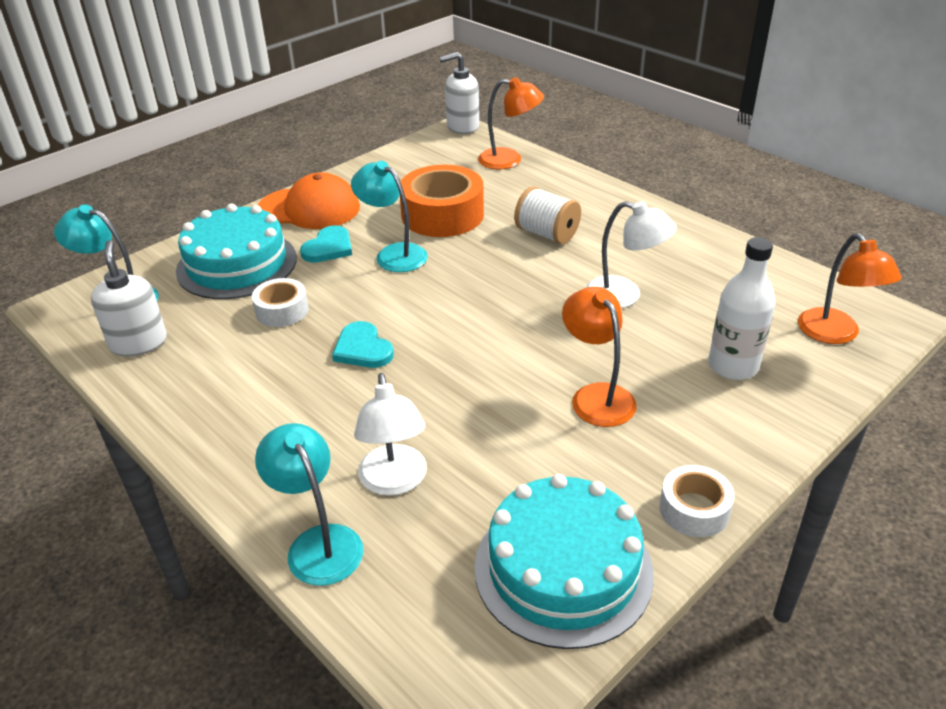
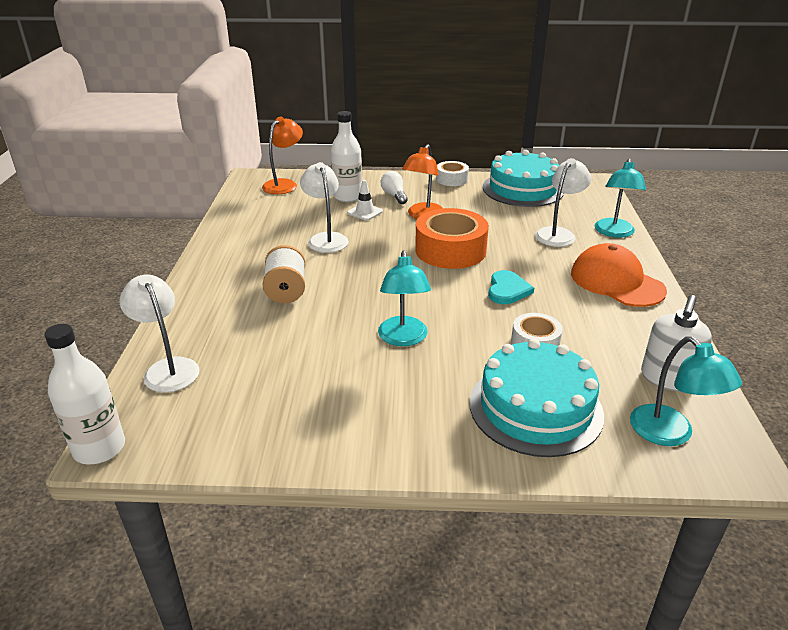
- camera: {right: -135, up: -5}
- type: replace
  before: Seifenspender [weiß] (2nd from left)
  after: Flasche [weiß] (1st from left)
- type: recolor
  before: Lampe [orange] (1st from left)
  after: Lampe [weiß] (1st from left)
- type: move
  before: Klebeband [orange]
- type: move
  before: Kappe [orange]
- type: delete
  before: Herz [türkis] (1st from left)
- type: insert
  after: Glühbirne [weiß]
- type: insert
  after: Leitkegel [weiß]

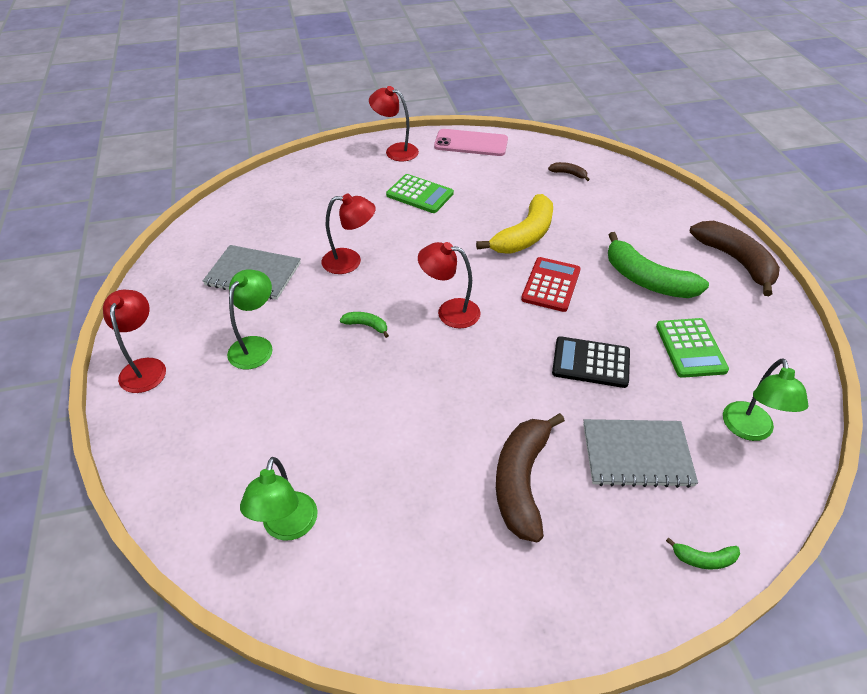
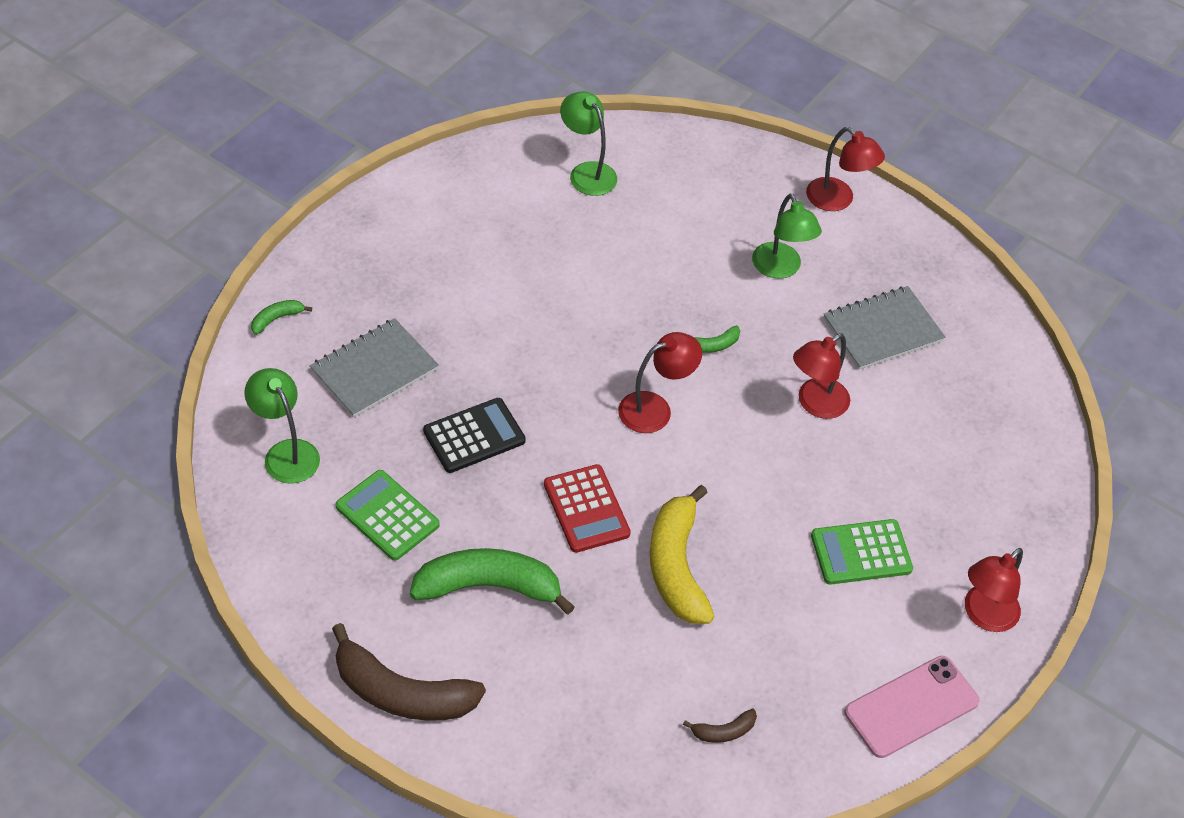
- camera: {right: 135, up: 5}
- type: rotate
  before: Lampe [rot] (3rd from left in the first image)
  turn: 150
- type: delete
  before: Banane [braun] (1st from left)

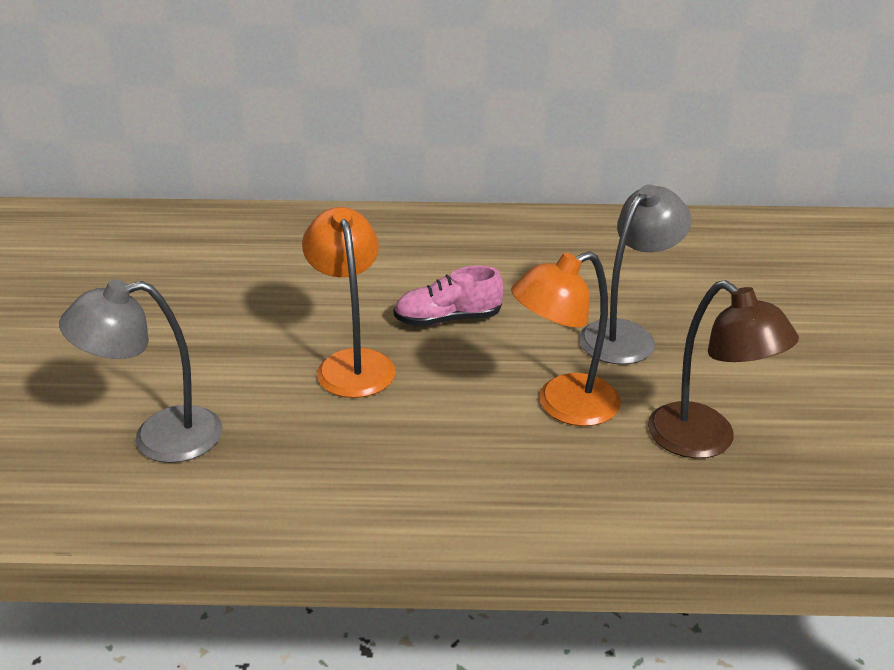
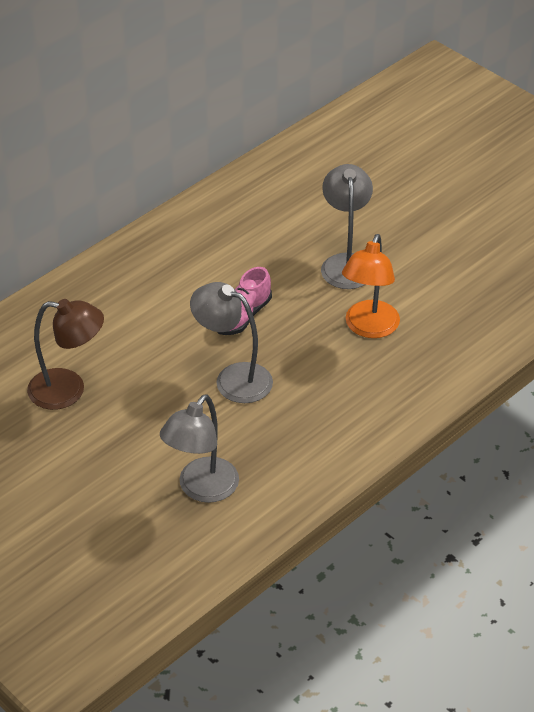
- camera: {right: -45, up: 10}
- type: recolor
  before: Lampe [orange] (1st from left)
  after: Lampe [grau] (2nd from left)
- type: move
  before: Lampe [braun]

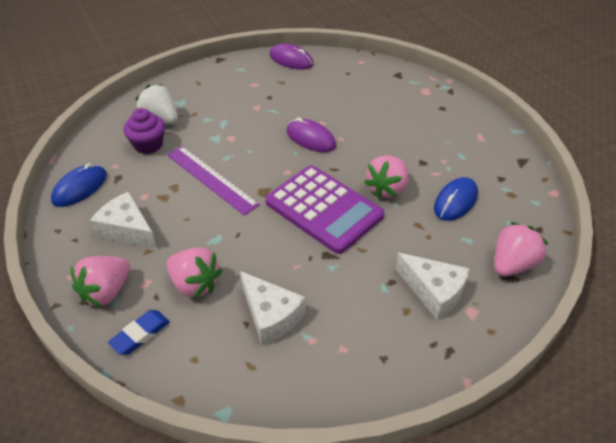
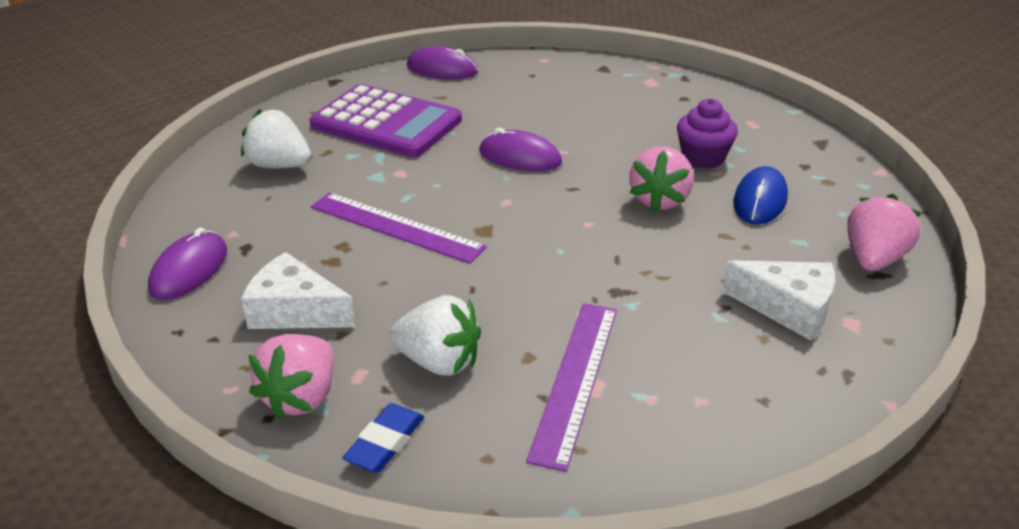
- camera: {right: -15, up: -10}
- type: move
  before: Muffin [lila]
- type: recolor
  before: Computermaus [blau] (1st from left)
  after: Computermaus [lila] (1st from left)
- type: move
  before: Taschenrechner [lila]
- type: recolor
  before: Erdbeere [rosa] (2nd from left)
  after: Erdbeere [weiß] (2nd from left)
- type: replace
  before: Käse [weiß] (2nd from left)
  after: Lineal [lila] (2nd from left)

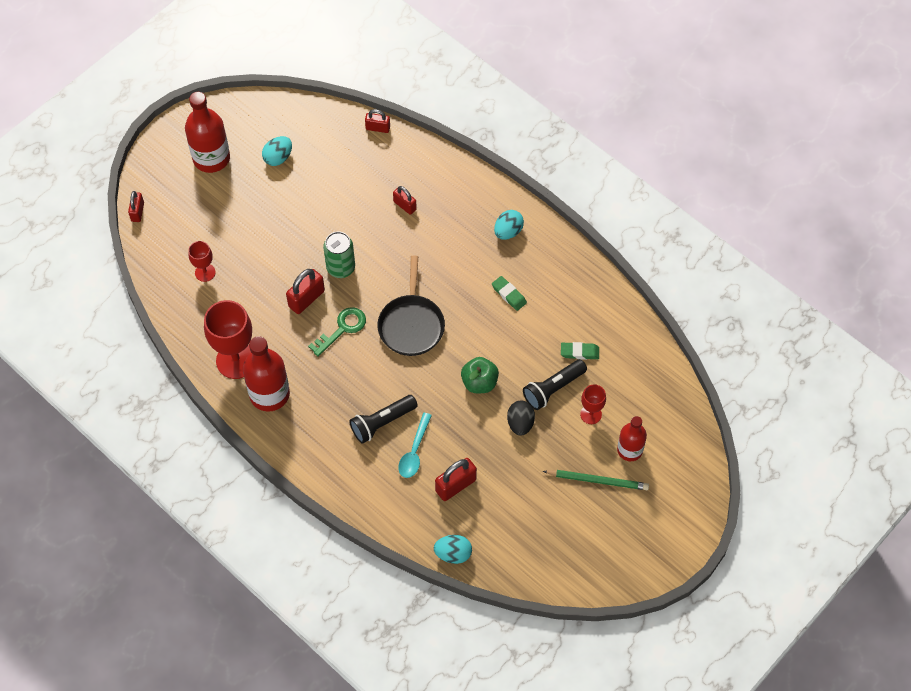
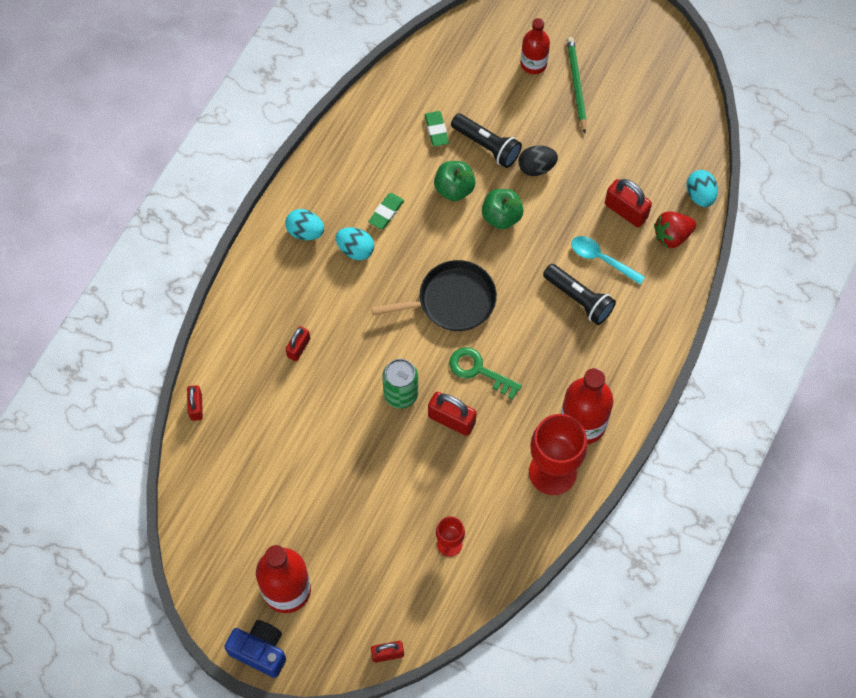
- camera: {right: -105, up: 5}
- type: move
  before: Ei [türkis] (1st from left in the first image)
  after: Ei [türkis] (2nd from left)
- type: delete
  before: Kelch [rot] (3rd from left)
- type: rotate
  before: Löffel [türkis]
  turn: -150
- type: insert
  after: Apfel [grün] (1st from left)
- type: insert
  after: Erdbeere [rot]
- type: insert
  after: Kamera [blau]

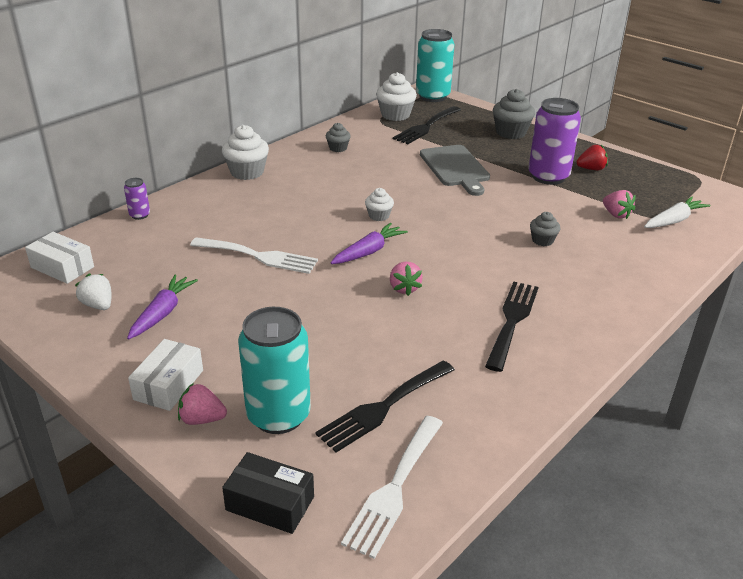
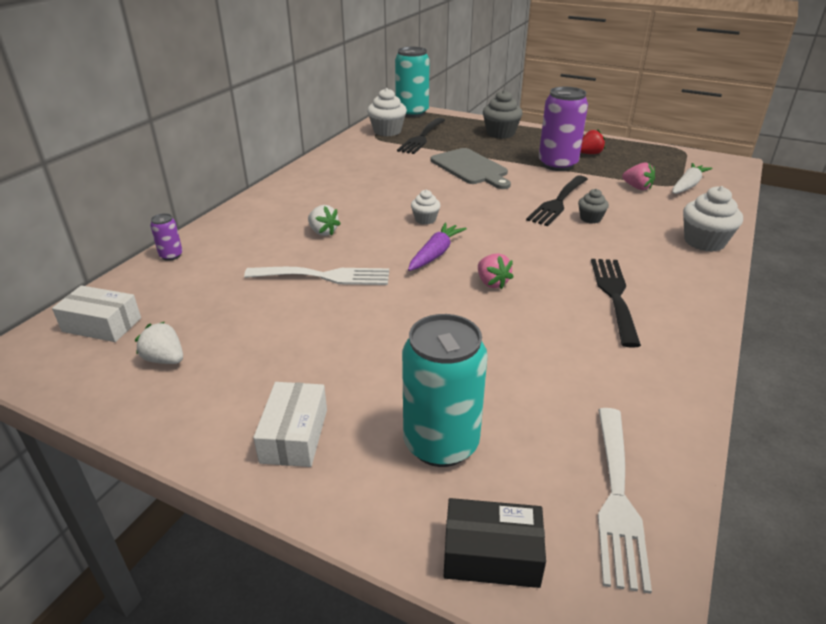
- camera: {right: -15, up: 0}
- type: delete
  before: Muffin [grau] (1st from left)
- type: move
  before: Muffin [weiß] (1st from left in the first image)
  after: Muffin [weiß] (3rd from left)
- type: delete
  before: Karotte [lila] (1st from left)
- type: move
  before: Gabel [schwarz] (1st from left in the first image)
  after: Gabel [schwarz] (2nd from left)
- type: delete
  before: Erdbeere [rosa] (1st from left)
- type: insert
  after: Erdbeere [weiß] (2nd from left)

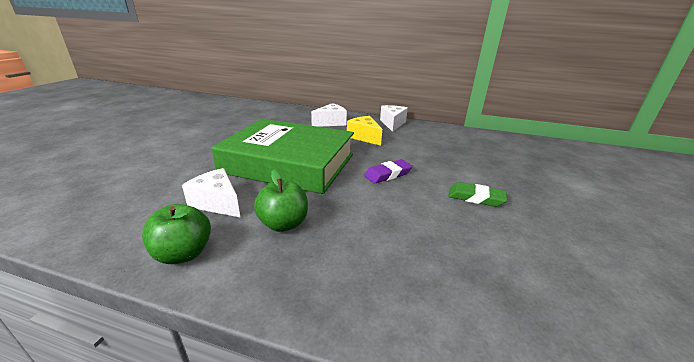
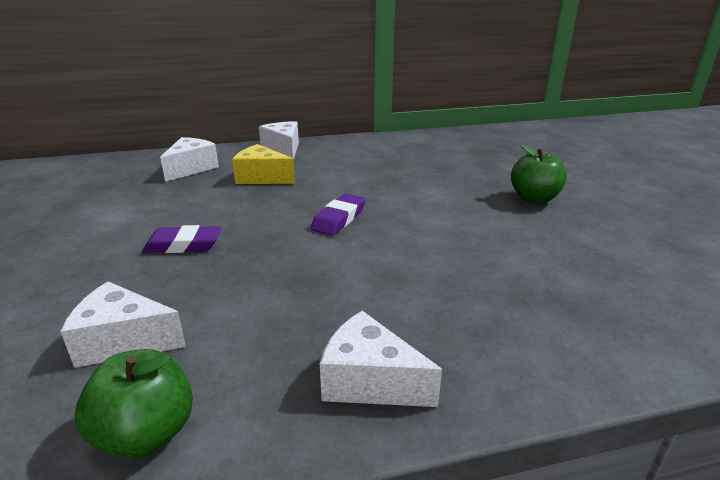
- camera: {right: -30, up: 0}
- type: replace
  before: Buch [grün]
  after: Radiergummi [lila] (1st from left)
- type: move
  before: Apfel [grün] (2nd from left)
- type: delete
  before: Radiergummi [grün]
- type: insert
  after: Käse [weiß] (4th from left)

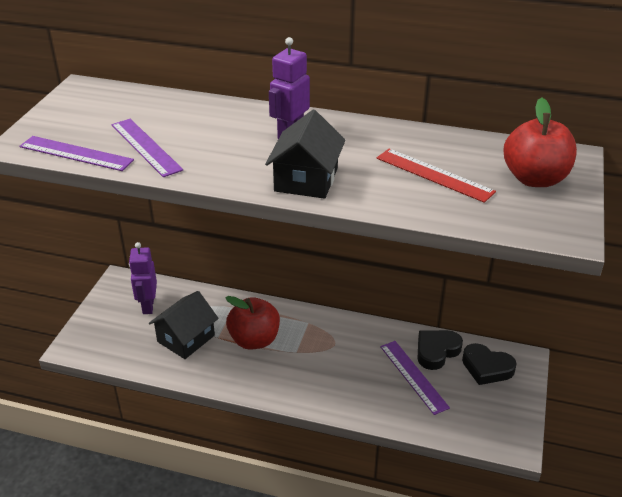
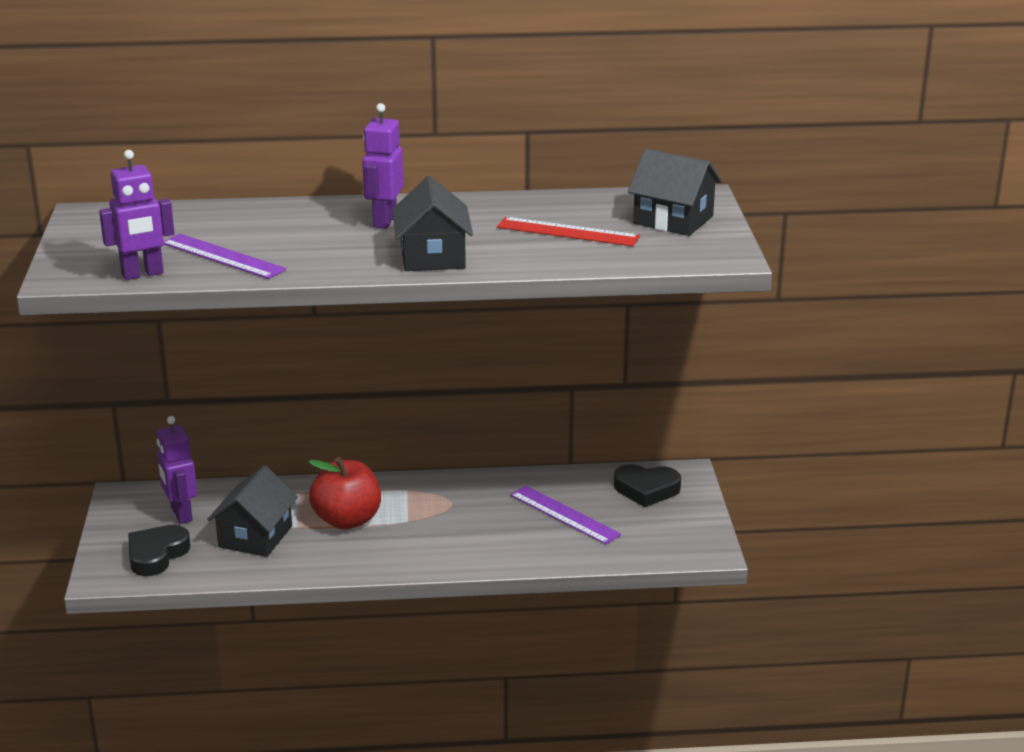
- camera: {right: -20, up: -10}
- type: replace
  before: Apfel [rot] (2nd from left)
  after: Haus [schwarz] (3rd from left)
- type: replace
  before: Lineal [lila] (1st from left)
  after: Roboter [lila] (1st from left)
- type: move
  before: Herz [schwarz] (1st from left)

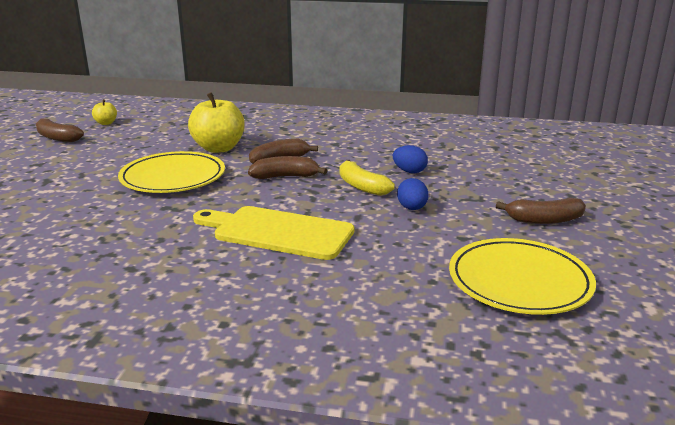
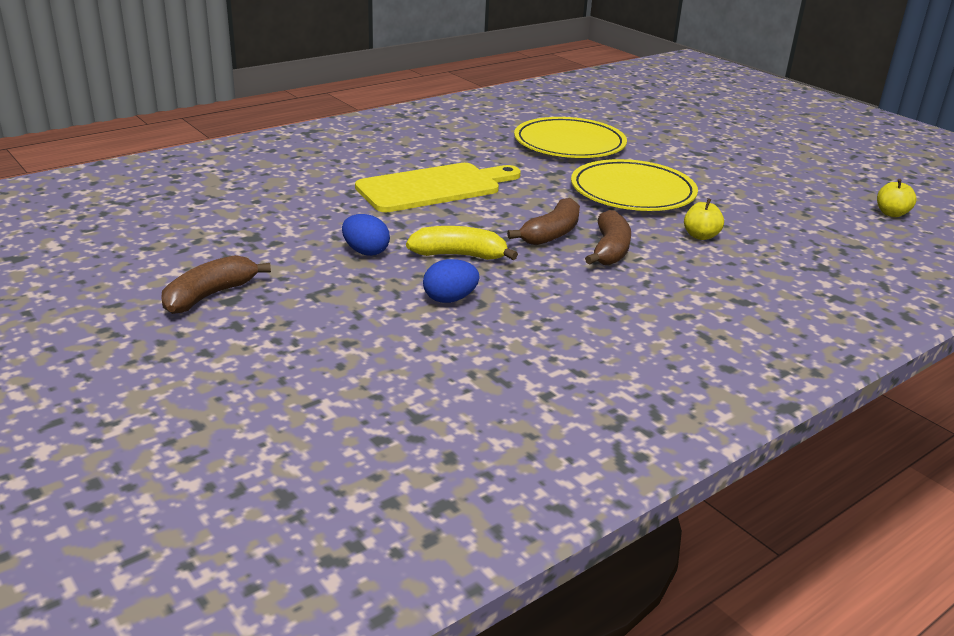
- camera: {right: 130, up: 5}
- type: resize
  before: Apfel [gelb] (2nd from left in the first image)
  scale: 0.48
- type: delete
  before: Banane [braun] (1st from left)
- type: move
  before: Teller [gelb] (2nd from left in the first image)
  after: Teller [gelb] (1st from left)

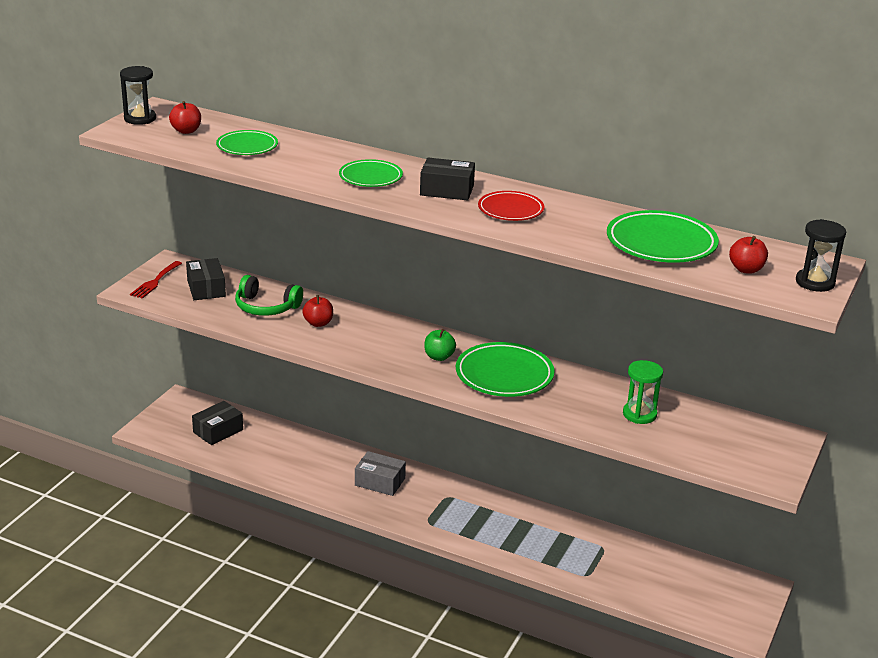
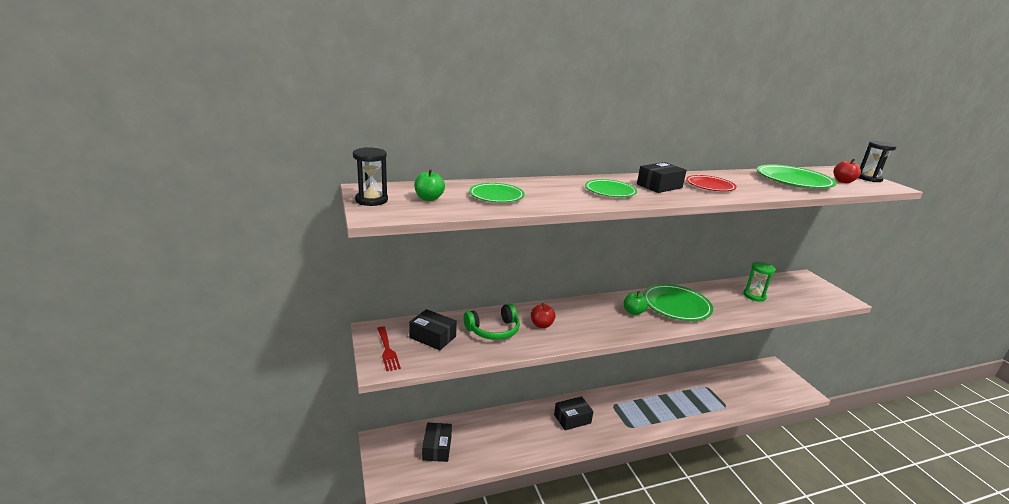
- camera: {right: -45, up: -5}
- type: recolor
  before: Apfel [rot] (1st from left)
  after: Apfel [grün] (1st from left)
- type: recolor
  before: Schachtel [grau]
  after: Schachtel [schwarz] (3rd from left)

